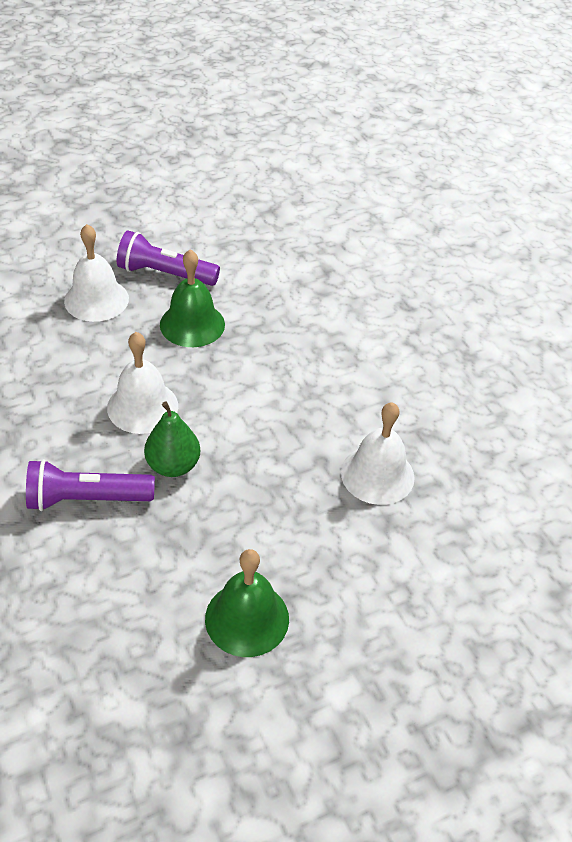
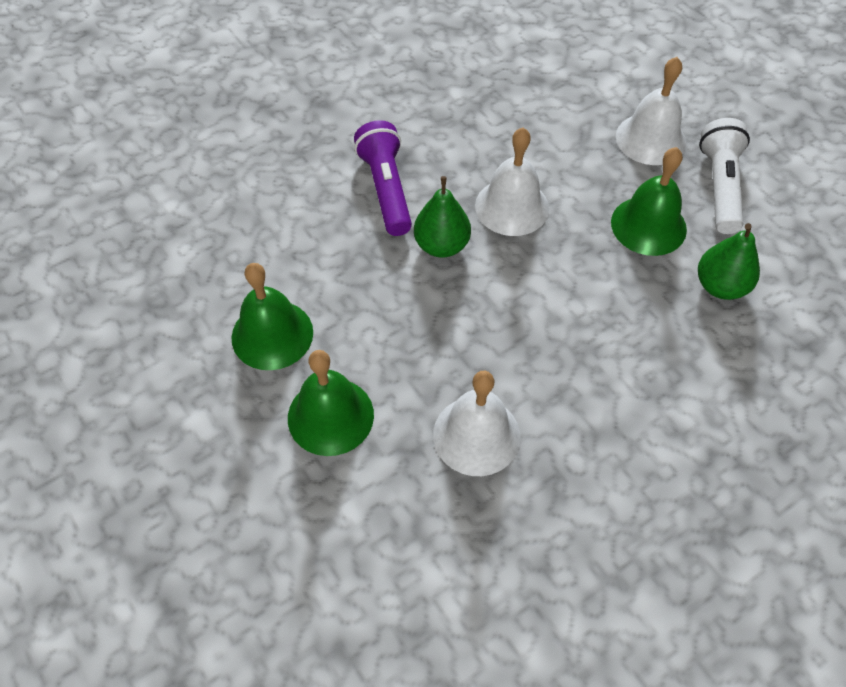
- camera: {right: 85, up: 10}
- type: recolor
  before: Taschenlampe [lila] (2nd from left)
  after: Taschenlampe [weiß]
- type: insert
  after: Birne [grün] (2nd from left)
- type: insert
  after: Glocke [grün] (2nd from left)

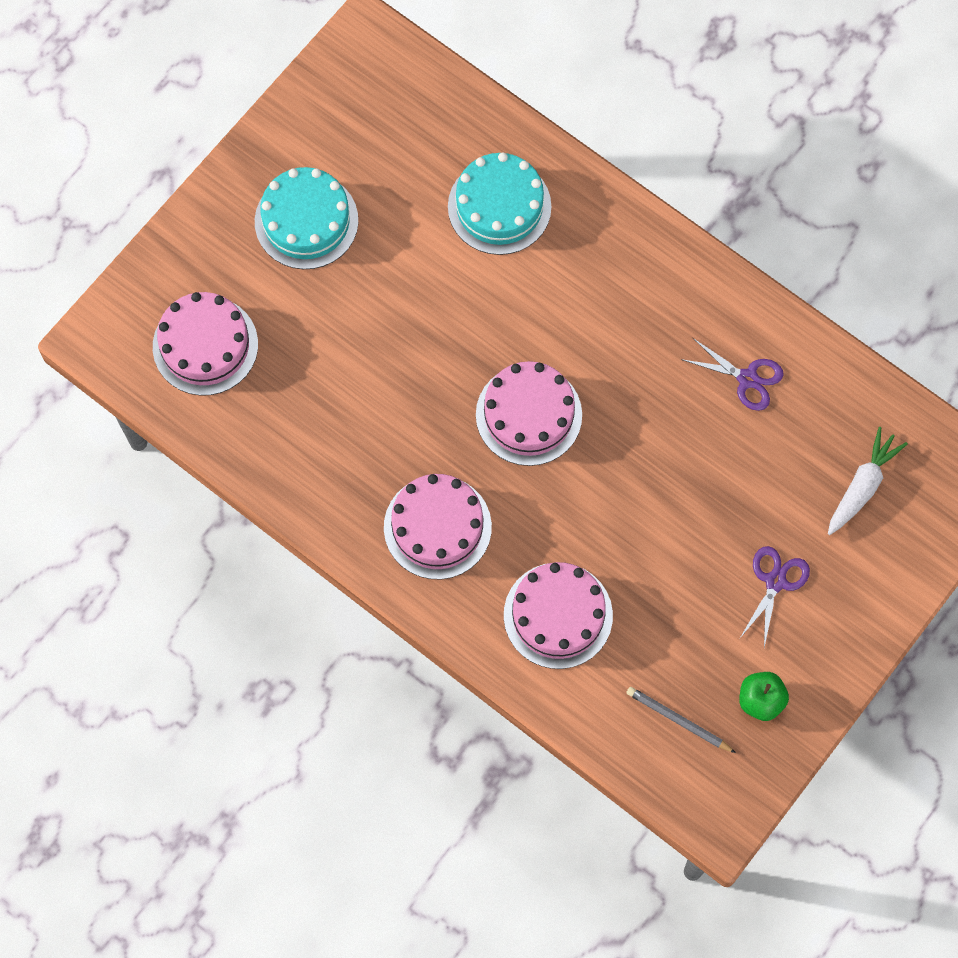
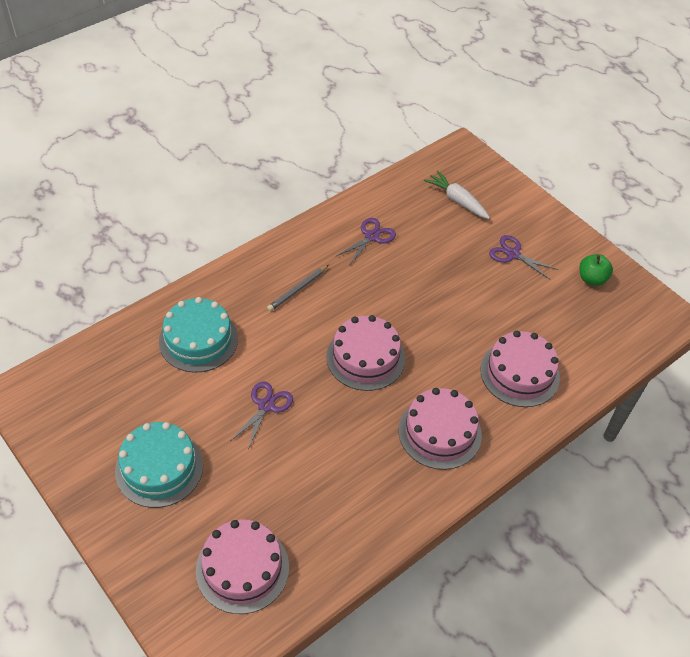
- camera: {right: -80, up: -20}
- type: move
  before: Bleistift [grau]
- type: insert
  after: Schere [lila] (1st from left)

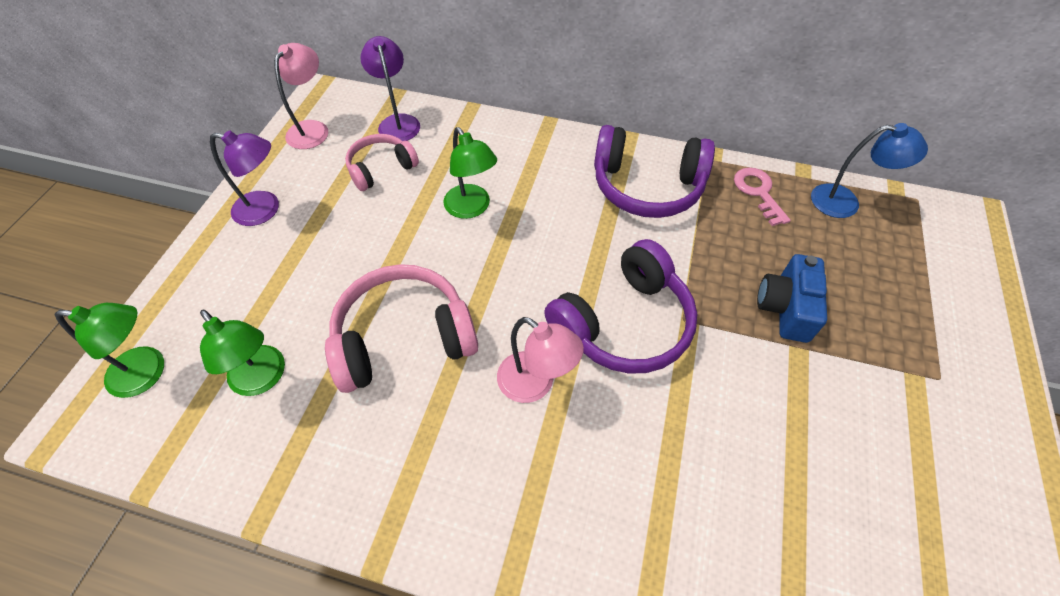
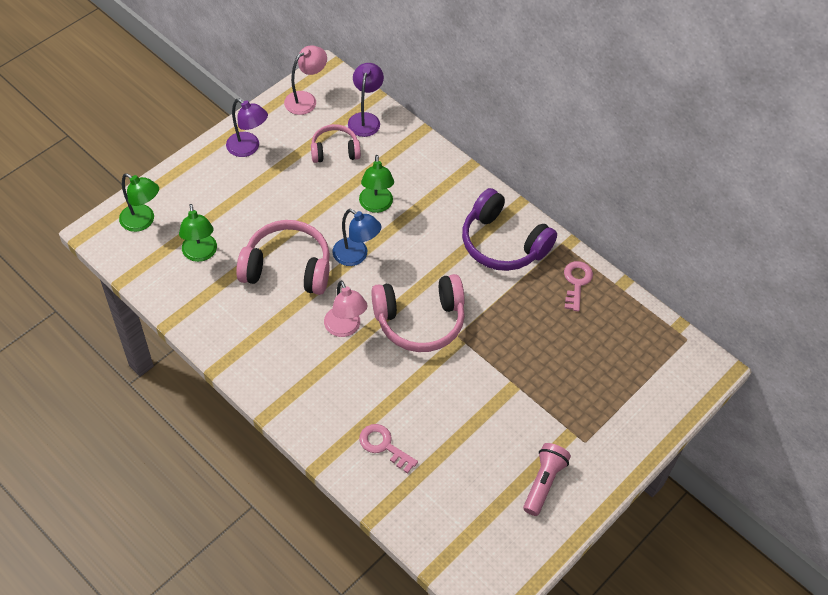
- camera: {right: 25, up: 0}
- type: move
  before: Lampe [blau]
- type: recolor
  before: Kopfhörer [lila] (1st from left)
  after: Kopfhörer [rosa] (3rd from left)
- type: delete
  before: Kamera [blau]
- type: insert
  after: Schlüssel [rosa] (1st from left)
- type: insert
  after: Taschenlampe [rosa]

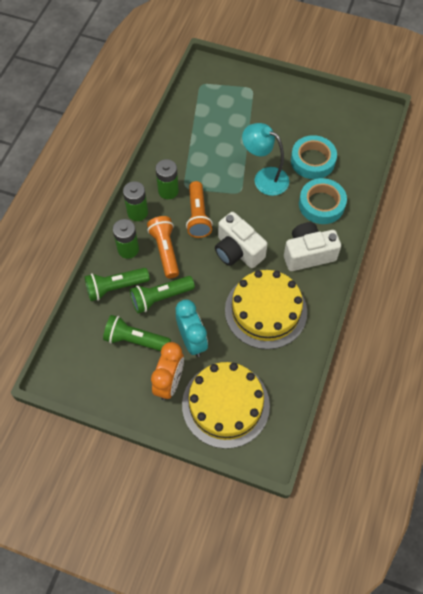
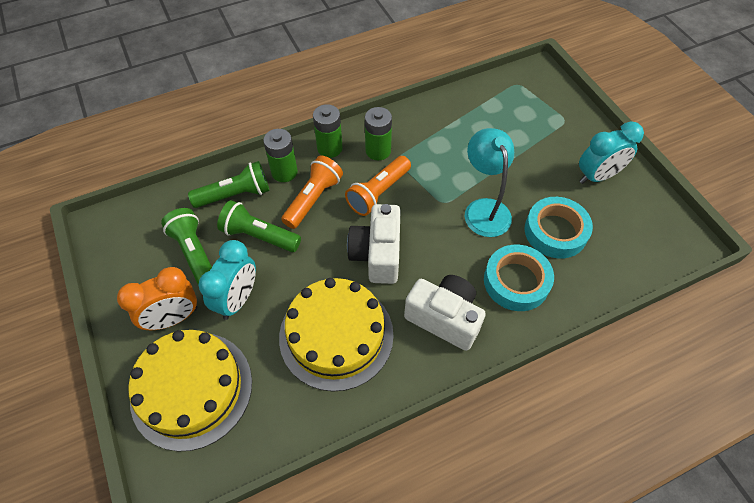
- camera: {right: 45, up: -5}
- type: rotate
  before: Taschenlampe [grün] (1st from left in the first image)
  turn: 135
- type: insert
  after: Wecker [türkis] (2nd from left)

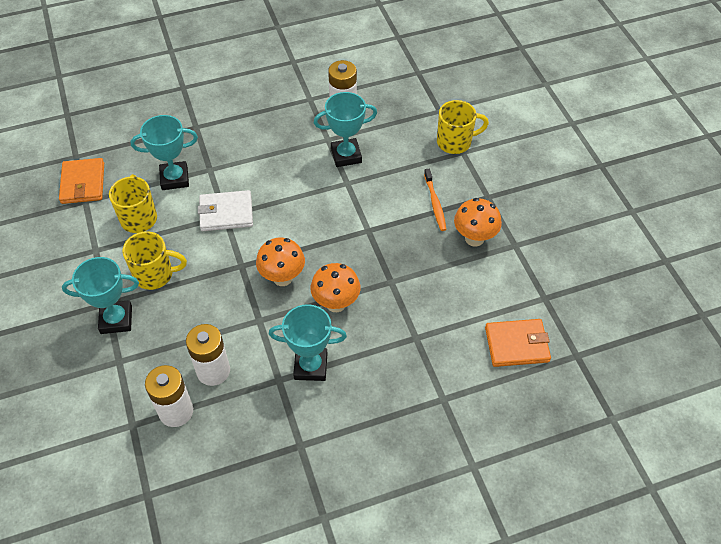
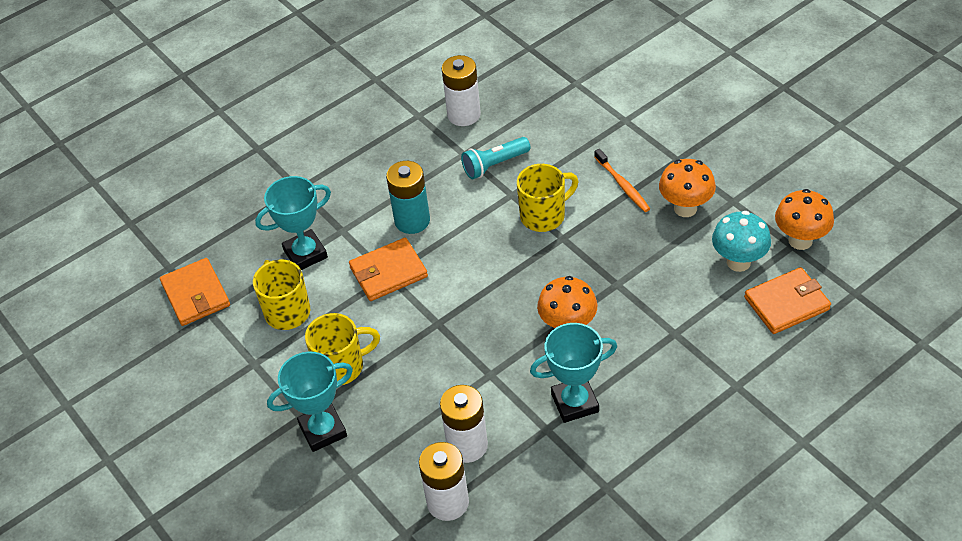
- camera: {right: -15, up: -5}
- type: replace
  before: Pokal [türkis] (4th from left)
  after: Taschenlampe [türkis]
- type: move
  before: Tasse [gelb] (3rd from left)
- type: recolor
  before: Geldbörse [weiß]
  after: Geldbörse [orange] (2nd from left)
- type: move
  before: Pilz [orange] (1st from left in the first image)
  after: Pilz [orange] (3rd from left)
- type: insert
  after: Batterie [türkis]
- type: insert
  after: Pilz [türkis]

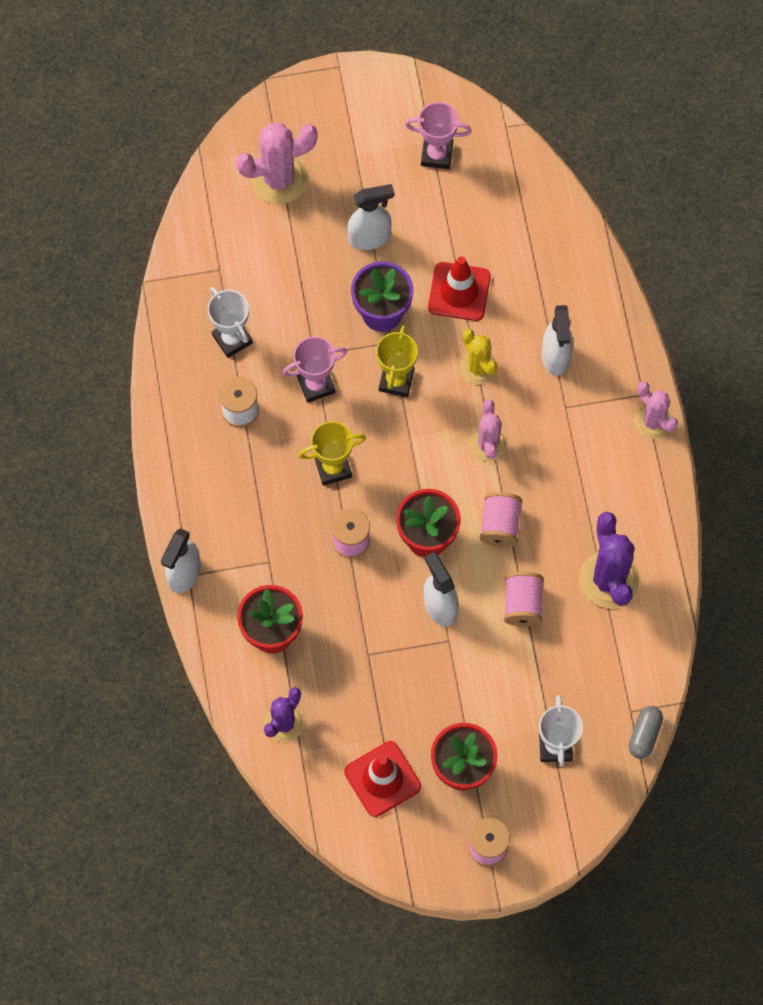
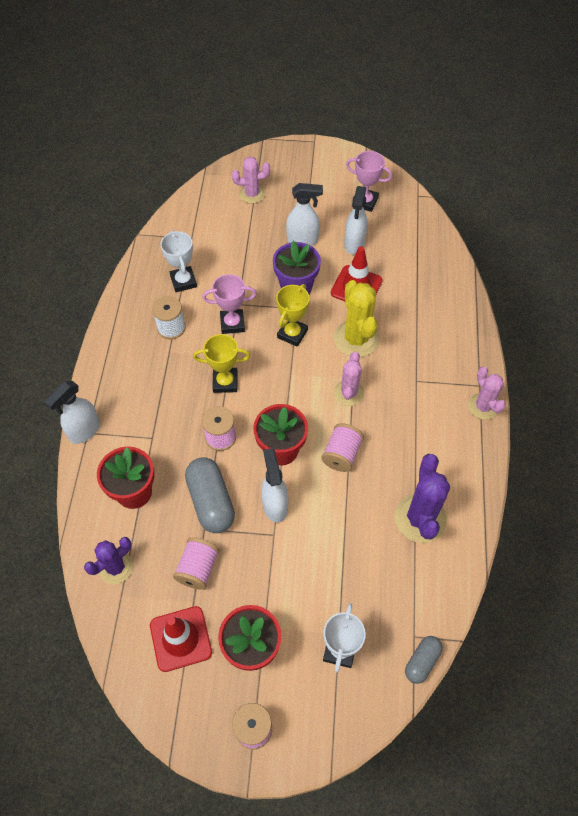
- camera: {right: 15, up: -10}
- type: resize
  before: Kaktus [rosa] (1st from left)
  scale: 0.64
- type: move
  before: Sprühflasche [weiß] (4th from left)
- type: resize
  before: Kaktus [gelb]
  scale: 1.57
- type: move
  before: Garnrolle [rosa] (4th from left in the first image)
  after: Garnrolle [rosa] (1st from left)
- type: insert
  after: Kapsel [grau] (1st from left)

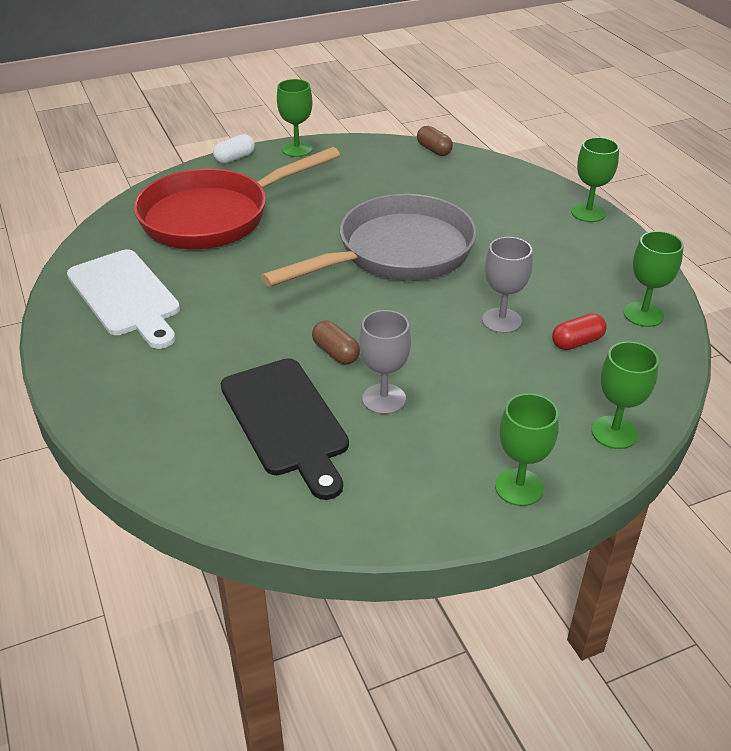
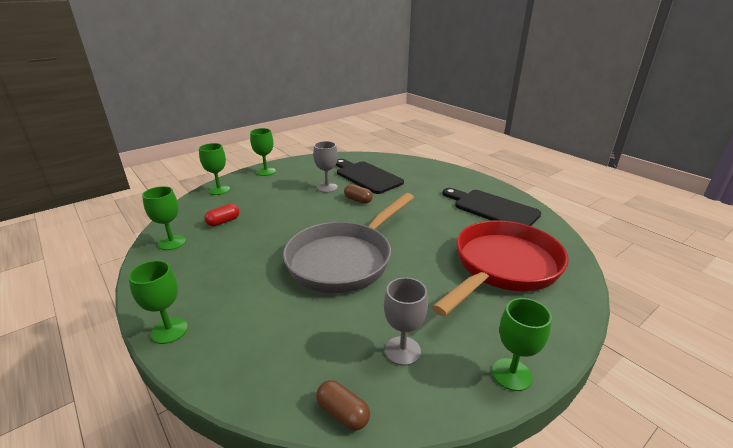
- camera: {right: 165, up: -10}
- type: delete
  before: Kapsel [weiß]
- type: move
  before: Kelch [grau] (2nd from left)
- type: recolor
  before: Schneidebrett [weiß]
  after: Schneidebrett [schwarz] (2nd from left)

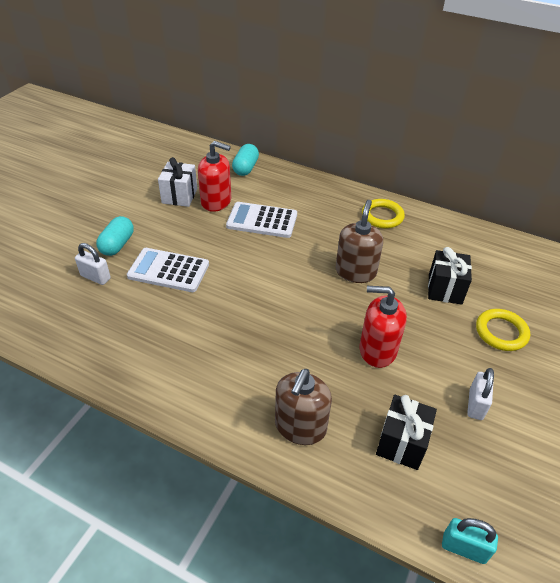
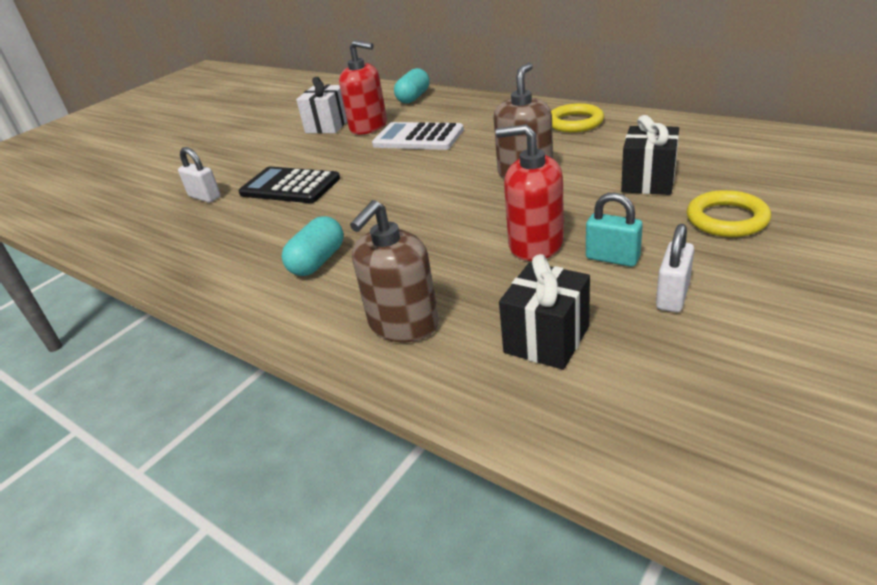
- camera: {right: 15, up: -10}
- type: move
  before: Kapsel [türkis] (1st from left)
- type: recolor
  before: Taschenrechner [weiß] (1st from left)
  after: Taschenrechner [schwarz]
- type: move
  before: Vorhängeschloss [türkis]

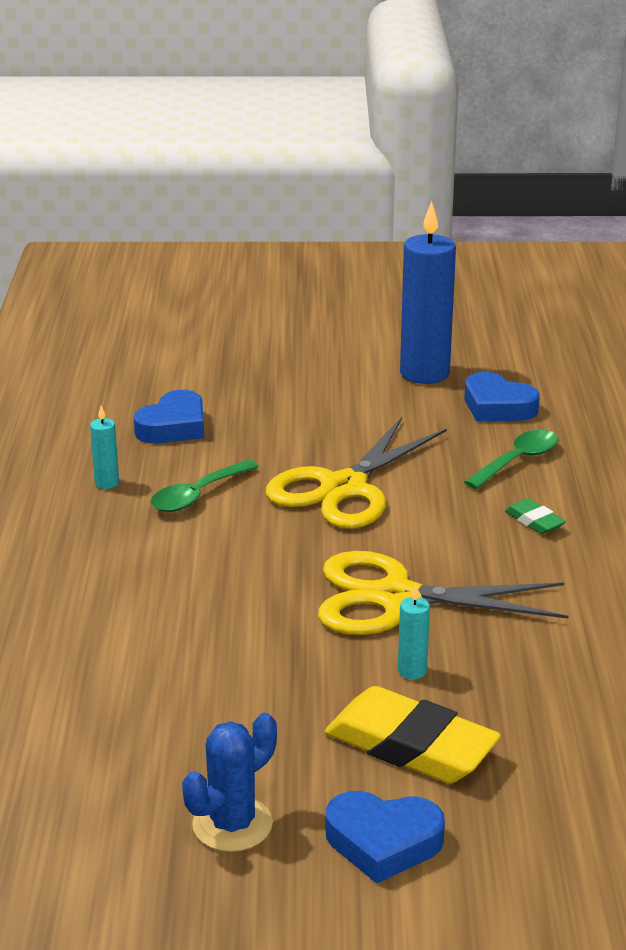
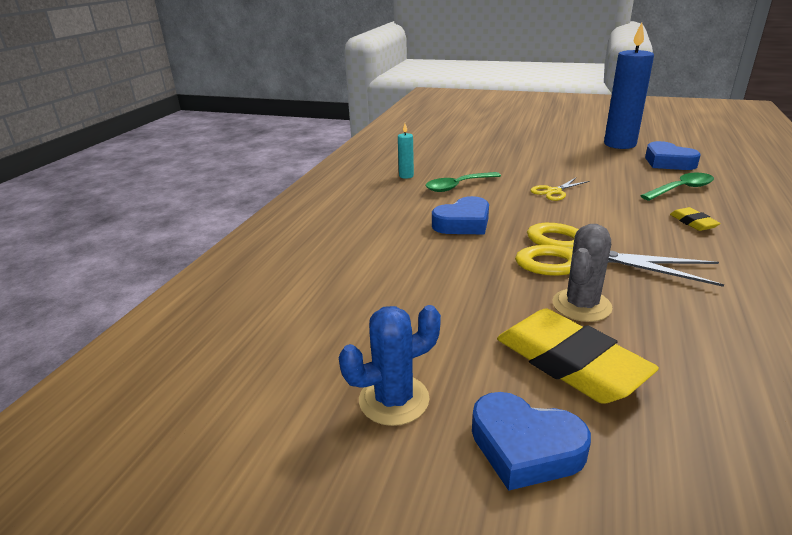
- camera: {right: 20, up: 0}
- type: move
  before: Herz [blau] (1st from left)
- type: resize
  before: Schere [gelb] (1st from left)
  scale: 0.44
- type: recolor
  before: Radiergummi [grün]
  after: Radiergummi [gelb] (2nd from left)
- type: replace
  before: Kerze [türkis] (2nd from left)
  after: Kaktus [grau]

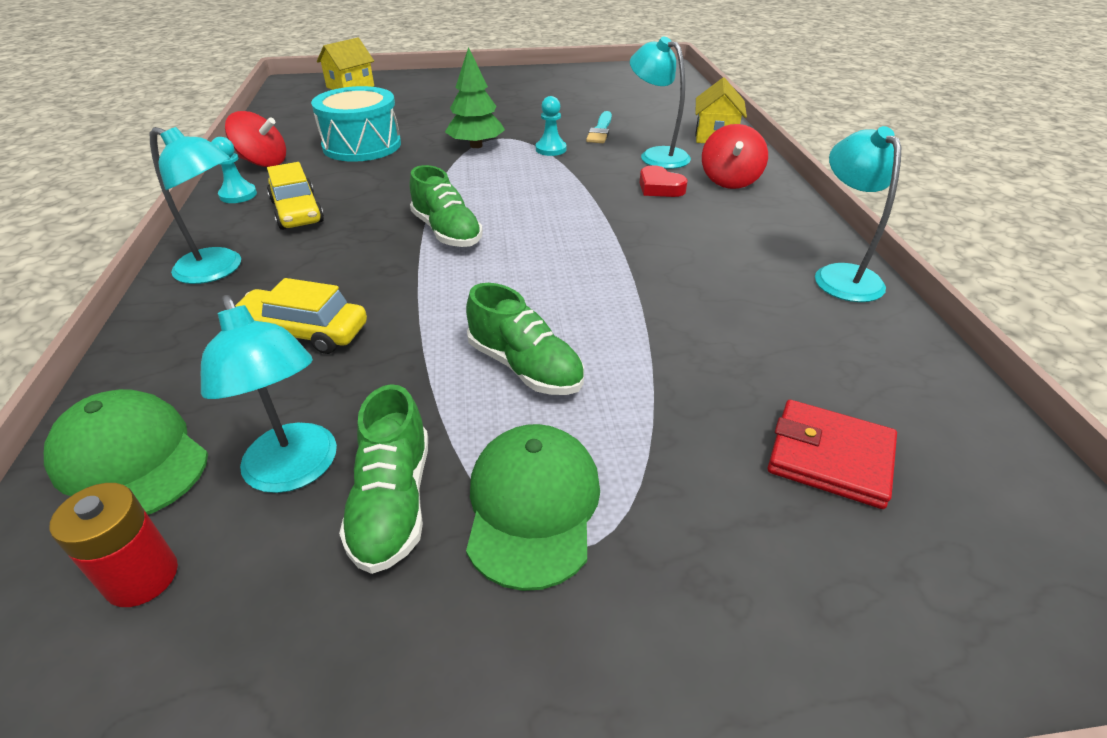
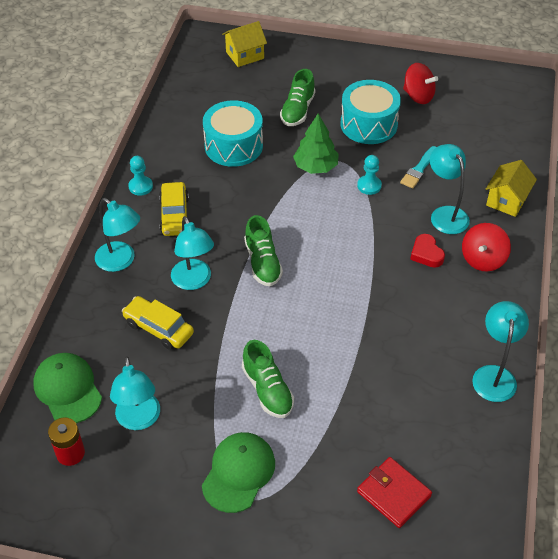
- camera: {right: 20, up: 10}
- type: move
  before: Kreisel [rot] (1st from left)
- type: move
  before: Schuh [grün] (1st from left in the first image)
  after: Schuh [grün] (3rd from left)
- type: insert
  after: Trommel [türkis] (2nd from left)
- type: insert
  after: Lampe [türkis] (3rd from left)

